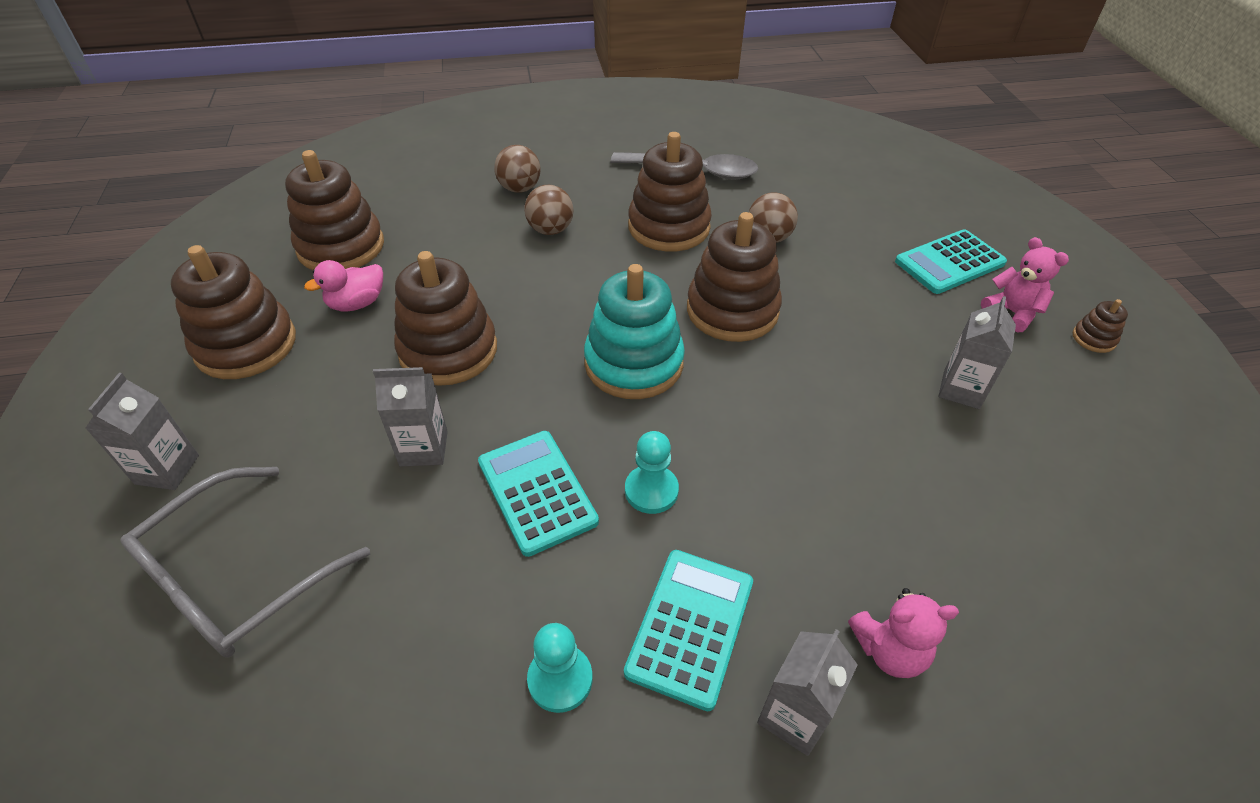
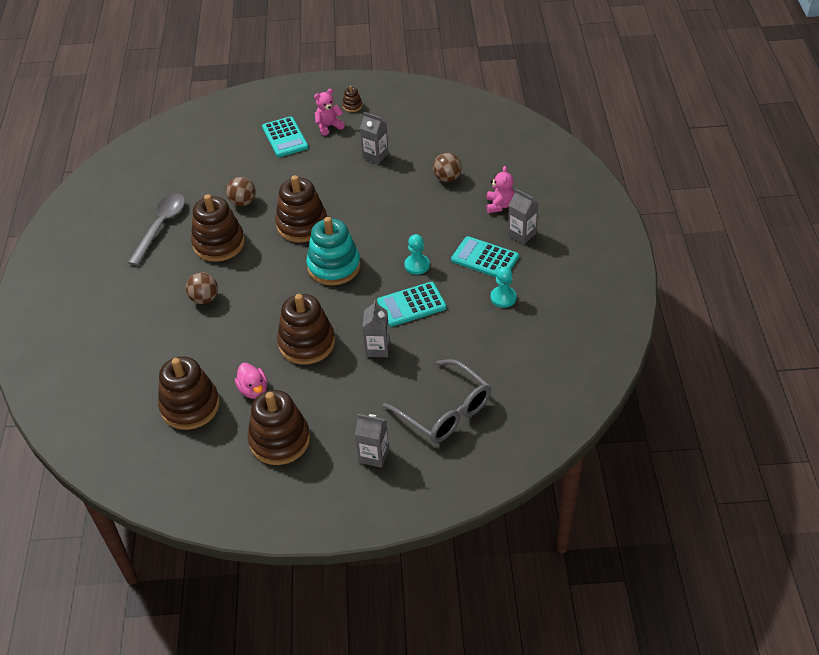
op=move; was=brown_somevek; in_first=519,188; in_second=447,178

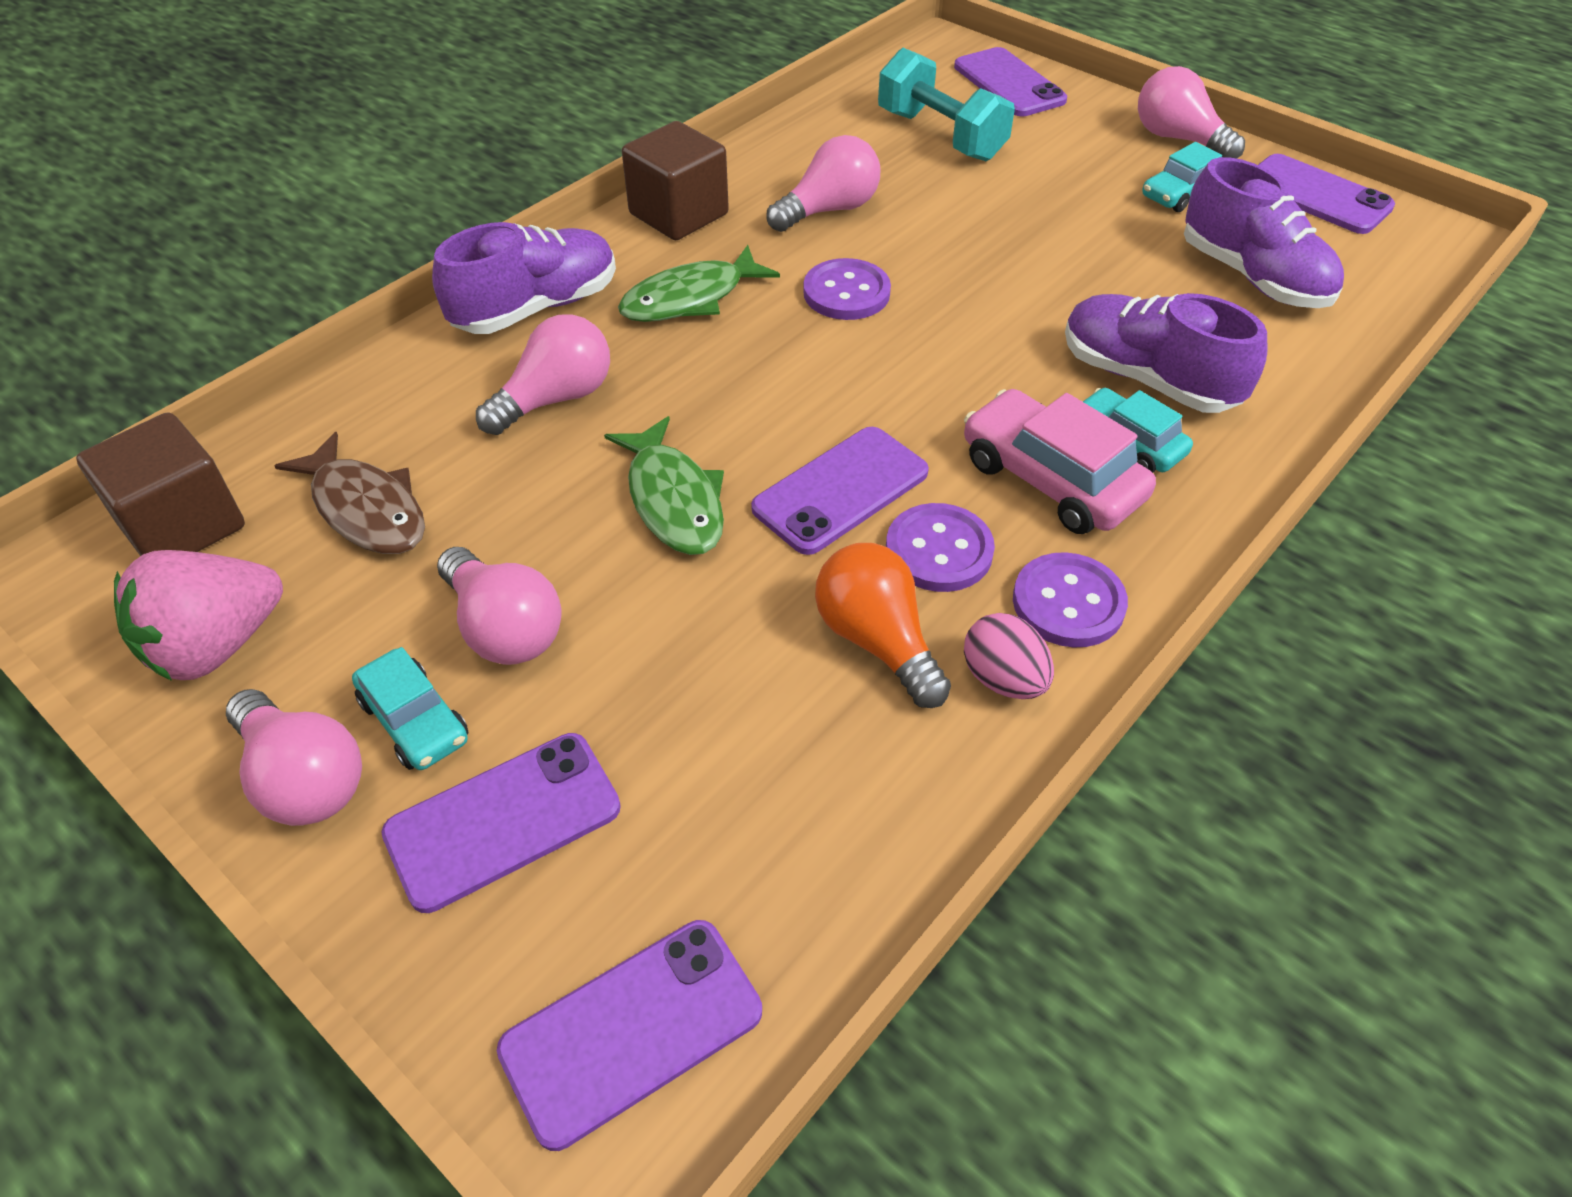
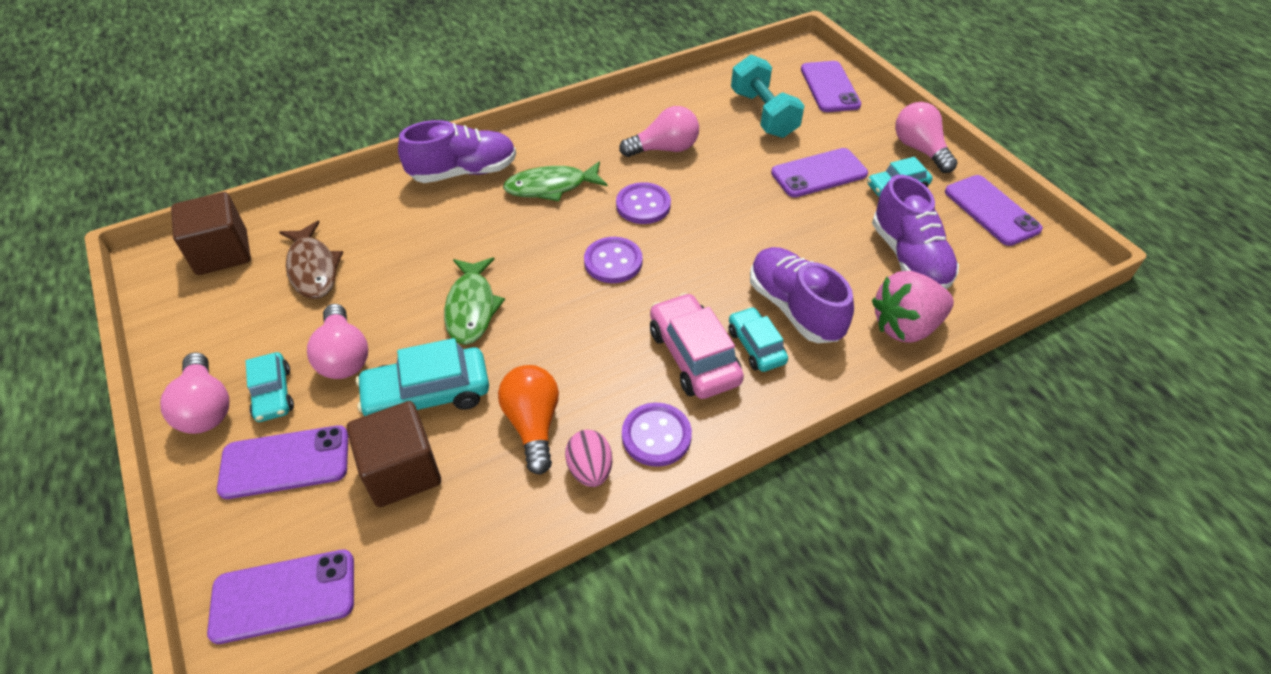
op=delete; was=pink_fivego; in_first=555,399
op=insert; now=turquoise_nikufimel; in_second=427,395
op=move; was=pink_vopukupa; in_first=216,645; in_second=905,326
op=move; was=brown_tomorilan; in_first=678,214; in_second=402,471
op=move; was=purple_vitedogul; in_first=840,490; in_second=819,173
op=move; was=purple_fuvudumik; in_first=939,550; in_second=613,262

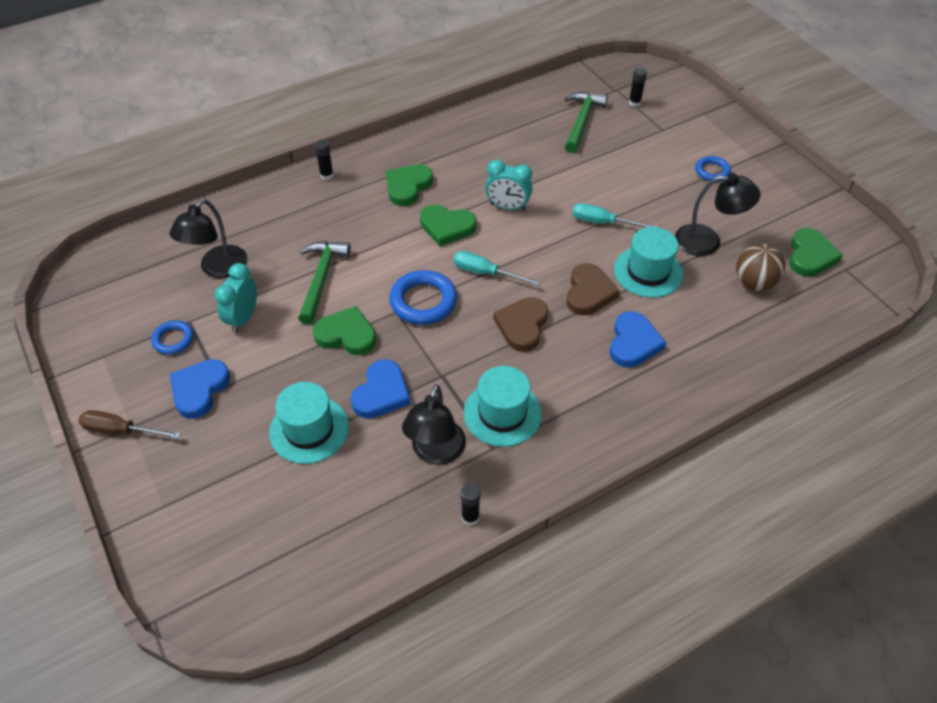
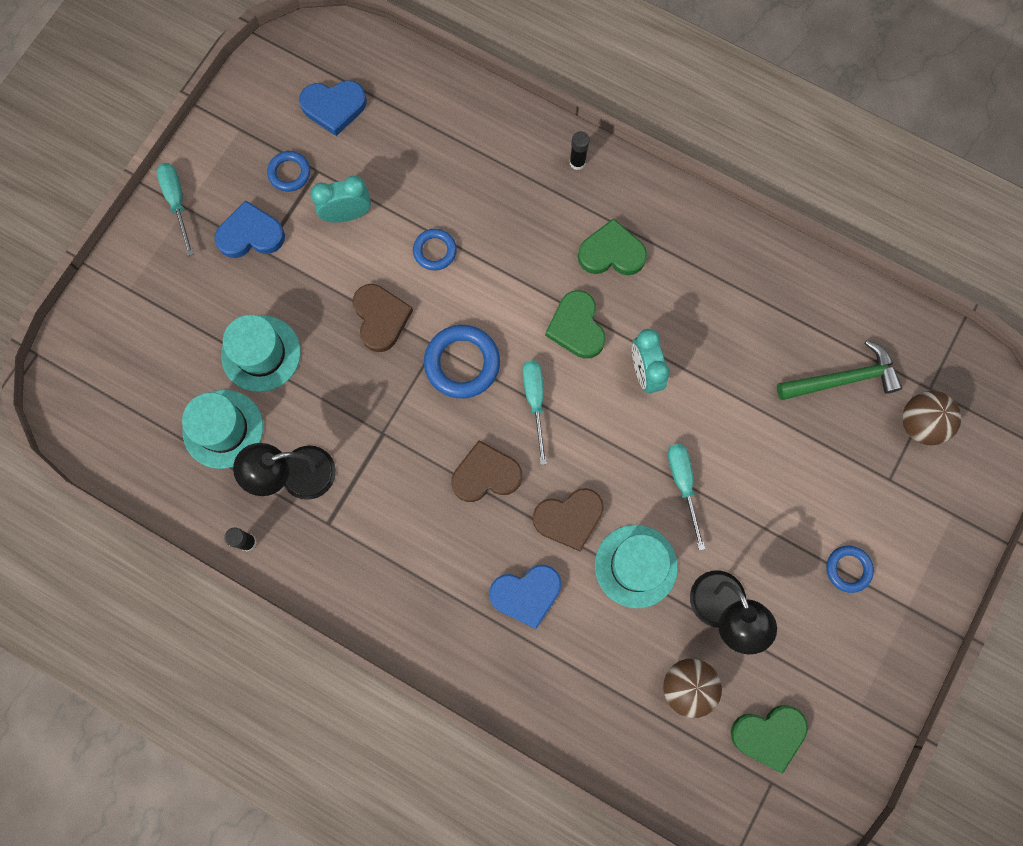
op=delete; was=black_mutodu; in_first=218,269
op=move; was=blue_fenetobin; in_first=381,393; in_second=334,107
op=move; was=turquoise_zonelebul; in_first=502,413; in_second=223,429
op=replace; was=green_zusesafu; now=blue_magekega; in_first=321,278; in_second=435,251
op=replace; was=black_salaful; now=brown_somevek; in_first=634,103; in_second=920,423
op=recolor; was=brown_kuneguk; now=turquoise_kuneguk; in_first=121,430; in_second=177,202
op=recolor; was=green_fenetobin; now=brown_fenetobin; in_first=346,335; in_second=380,318

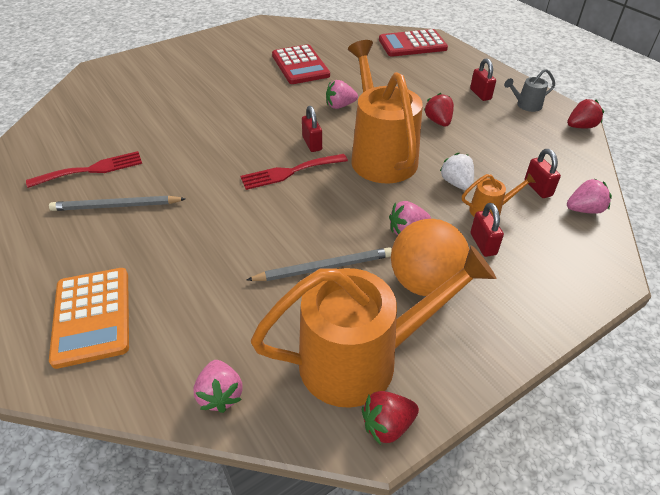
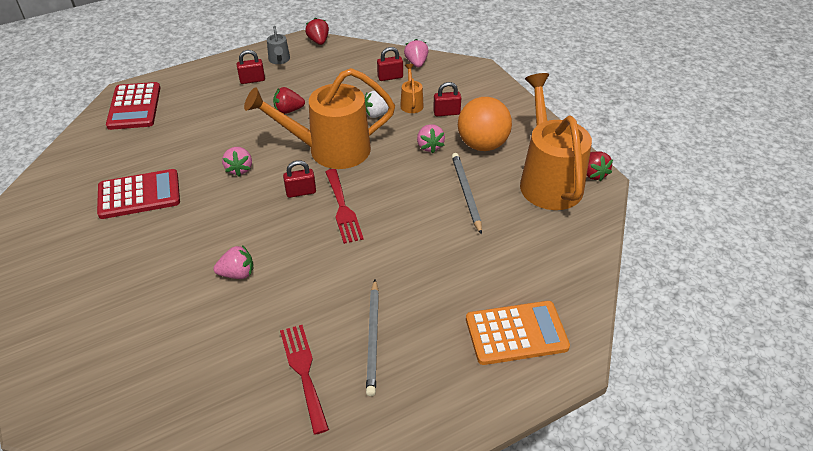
op=move; was=pink_vopukupa; in_first=220,395; in_second=237,273

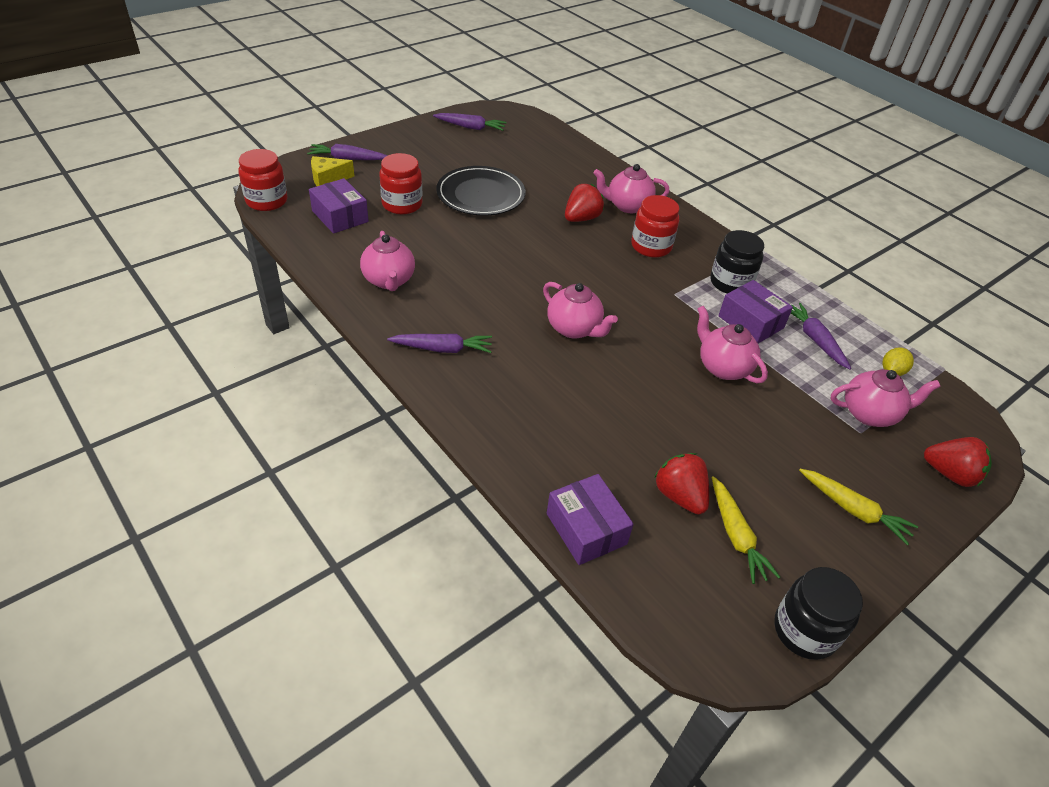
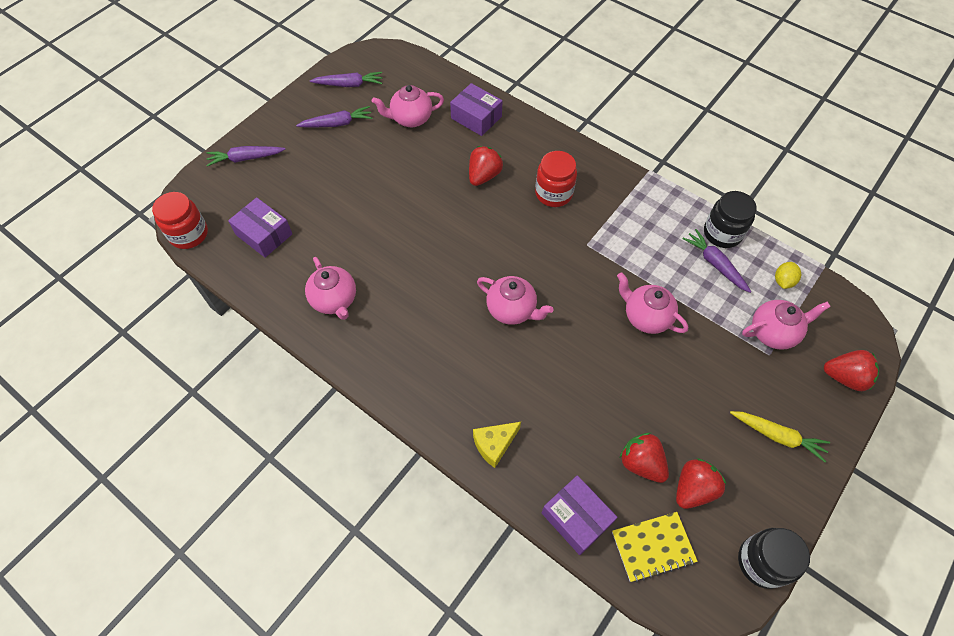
op=delete; was=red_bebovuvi; in_first=402,204
op=delete; was=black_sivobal; in_first=481,195
op=insert; now=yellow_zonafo; in_second=653,547
op=move; was=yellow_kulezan; in_first=328,179; in_second=494,445
op=move; was=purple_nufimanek; in_first=443,349; in_second=337,123
op=move; was=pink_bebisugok; in_first=627,206; in_second=410,119
op=move; was=black_bebovuvi; in_first=730,283; in_second=722,233
op=move; was=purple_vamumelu; in_first=751,322; in_second=476,117
op=replace; was=yellow_nufimanek; now=red_vopukupa; in_first=736,535; in_second=693,489

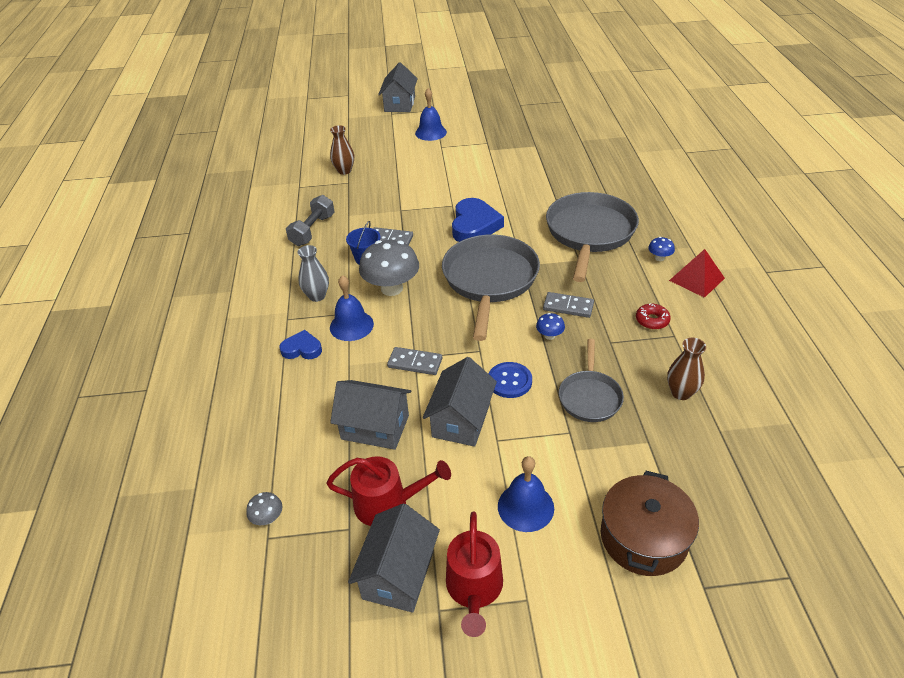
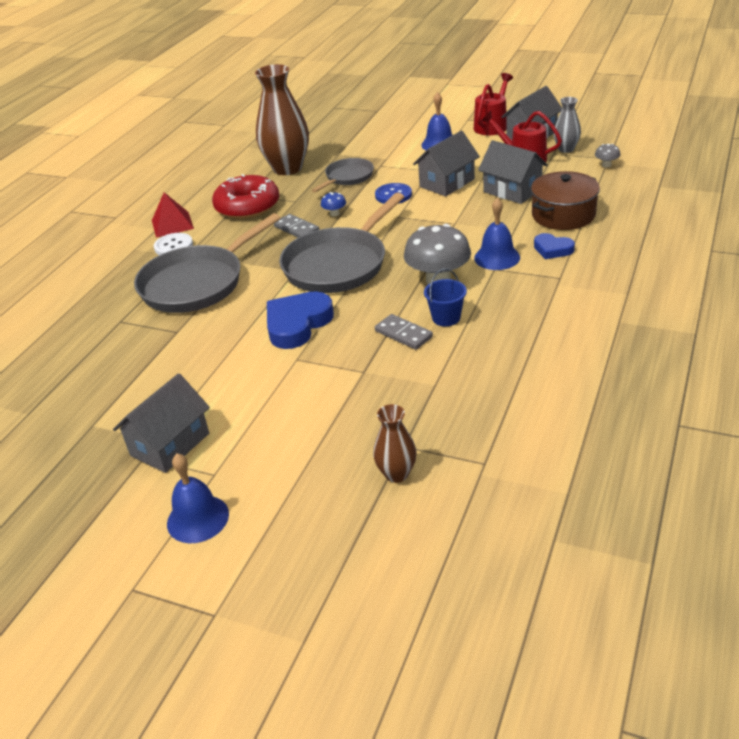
op=delete; was=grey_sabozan; in_first=312,230
op=delete; was=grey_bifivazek; in_first=415,363
op=move; was=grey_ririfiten; in_first=317,296; in_second=566,149
op=move; was=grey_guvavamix; in_first=399,104; in_second=170,444
op=move; was=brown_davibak; in_first=643,537; in_second=563,215
op=replace; was=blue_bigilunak; now=white_fuvudumik; in_first=659,258; in_second=173,246
op=resize; was=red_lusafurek; in_first=652,320; in_second=247,206; ratio=2.24
op=resize; was=brown_ririfiten; in_first=681,393; in_second=287,168; ratio=1.99

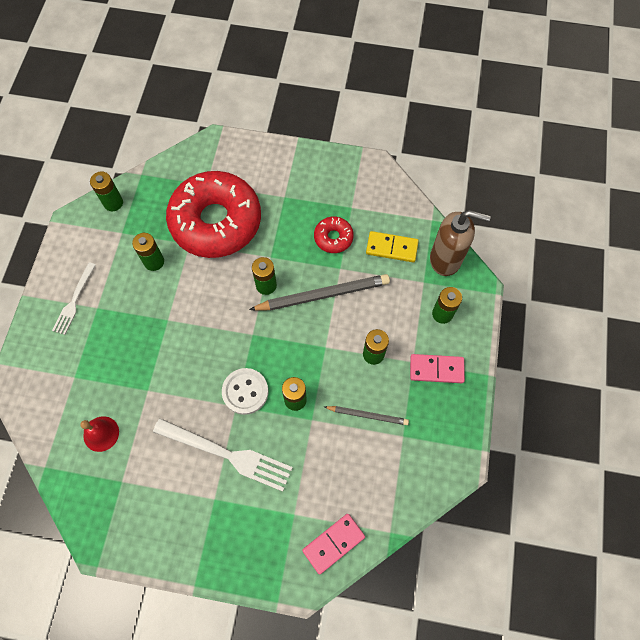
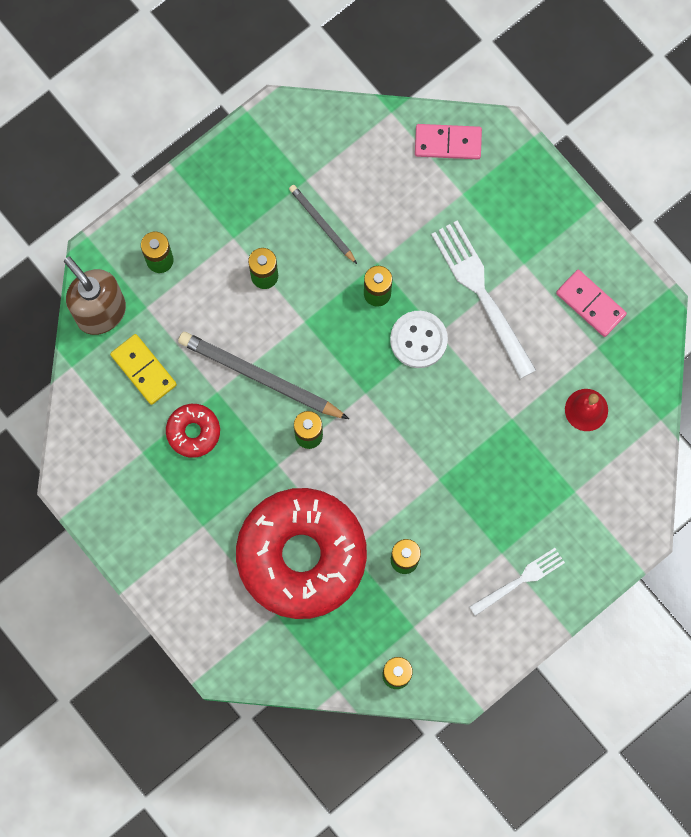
op=move; was=pink_bifivazek; in_first=436,369; in_second=590,304

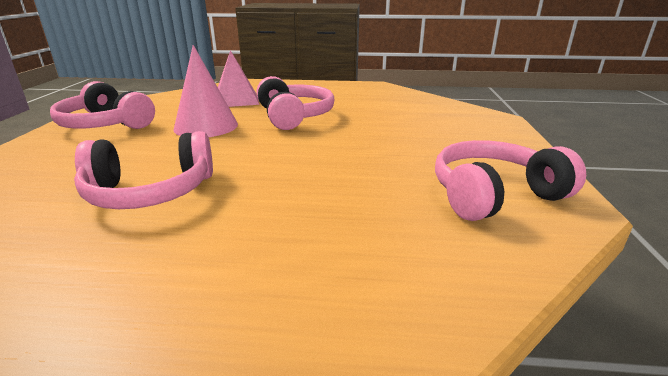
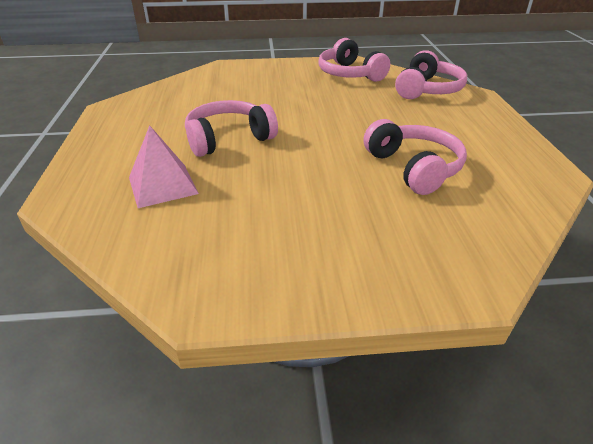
op=delete; was=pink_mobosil; in_first=206,126
op=move; was=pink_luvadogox; in_first=106,124; in_second=427,90

